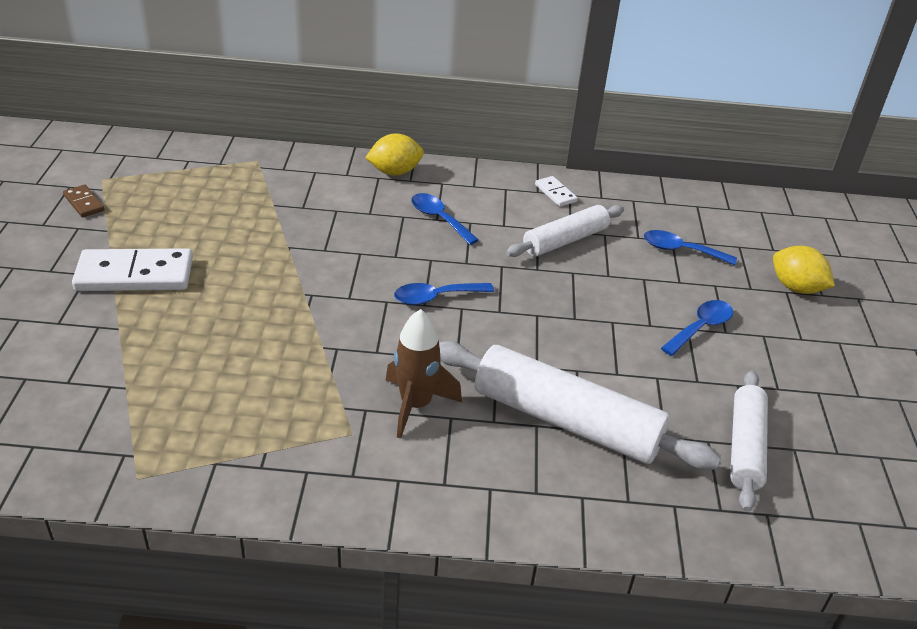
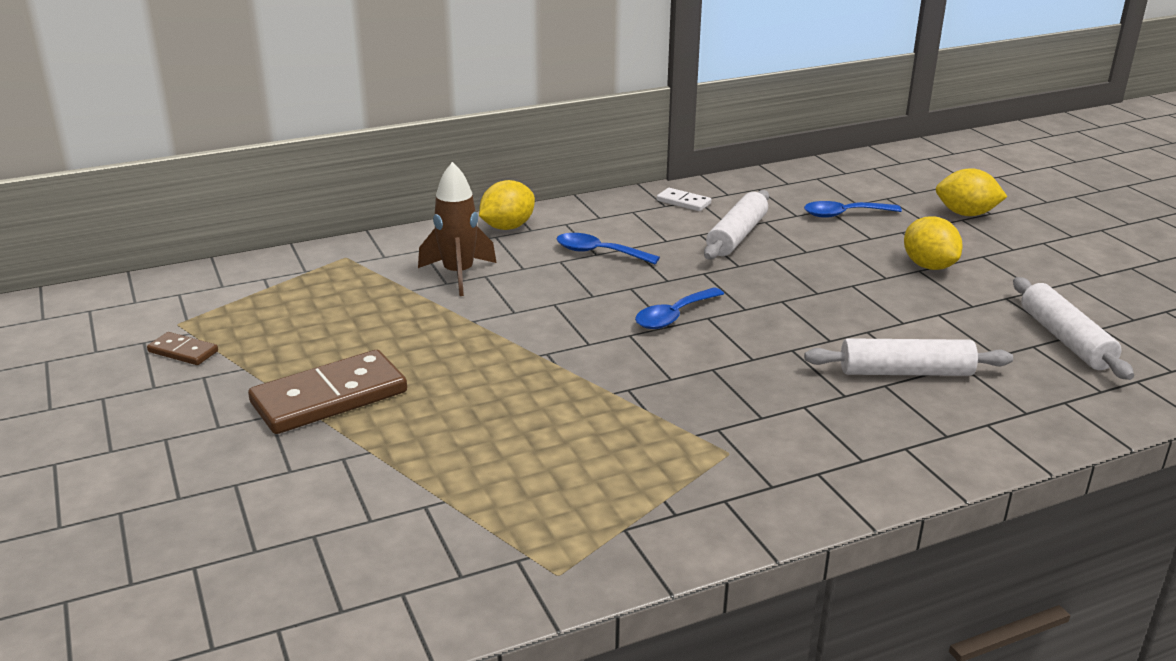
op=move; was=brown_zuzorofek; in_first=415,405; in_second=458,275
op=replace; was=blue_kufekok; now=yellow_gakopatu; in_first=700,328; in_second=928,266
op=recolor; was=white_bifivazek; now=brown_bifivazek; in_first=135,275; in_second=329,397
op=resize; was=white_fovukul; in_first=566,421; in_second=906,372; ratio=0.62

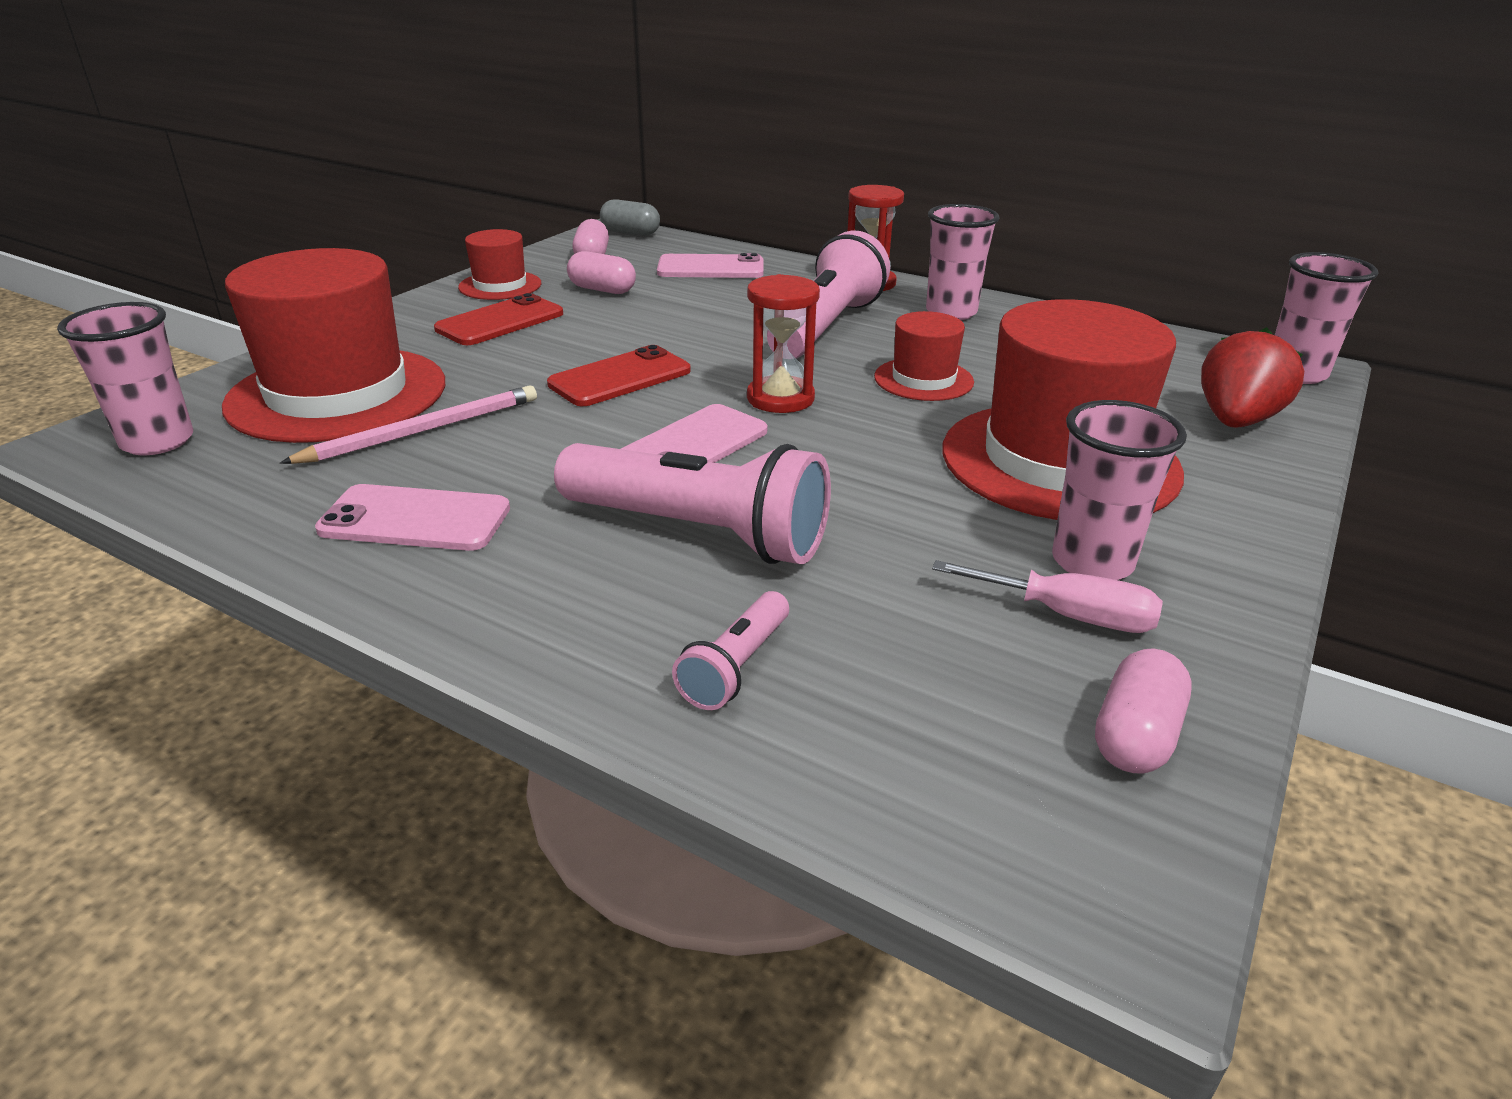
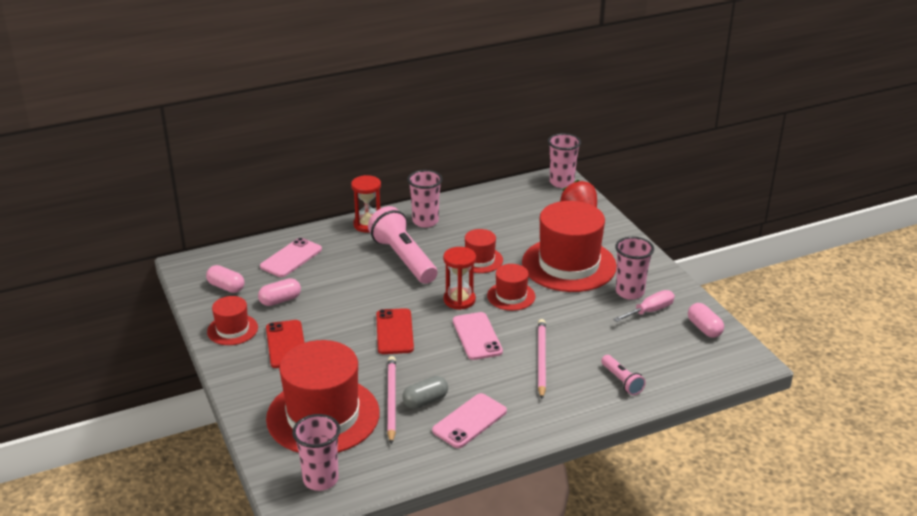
op=insert; now=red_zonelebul; in_second=511,296
op=move; was=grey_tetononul; in_first=630,233; in_second=425,401
op=replace; was=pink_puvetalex; now=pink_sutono; in_first=698,532; in_second=541,359

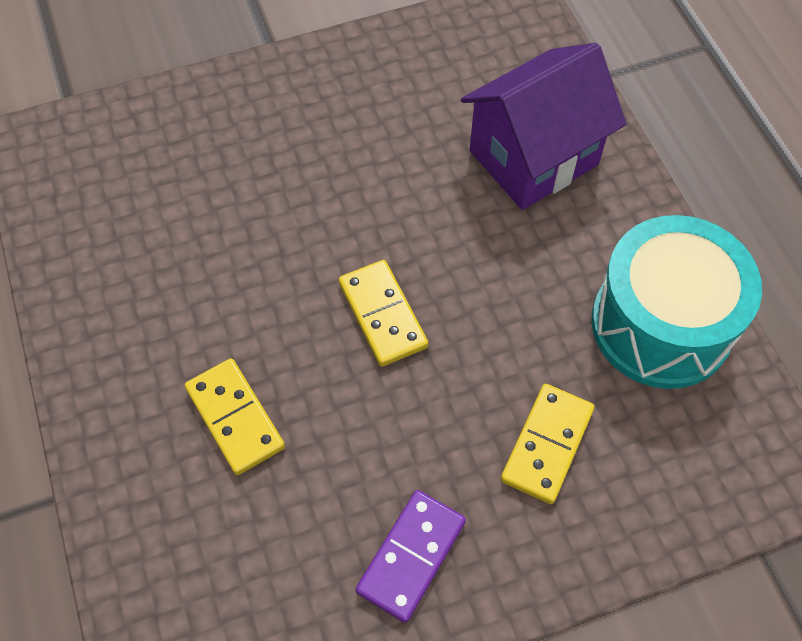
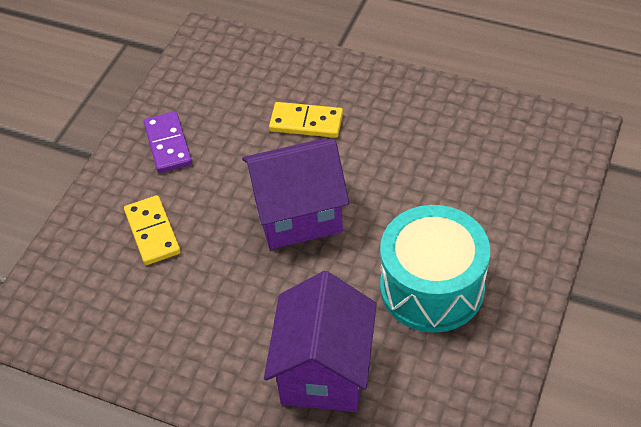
op=move; was=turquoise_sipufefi; in_first=661,324; in_second=432,287
op=replace; was=yellow_bifivazek; now=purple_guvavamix; in_first=383,315; in_second=298,215

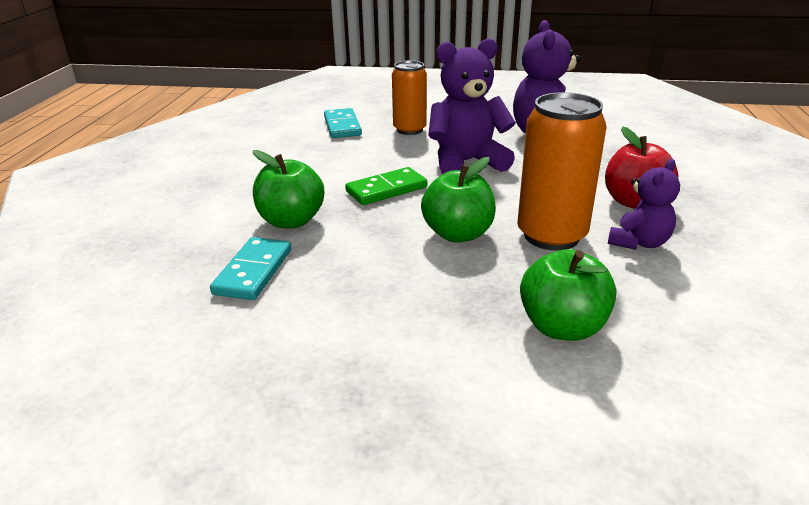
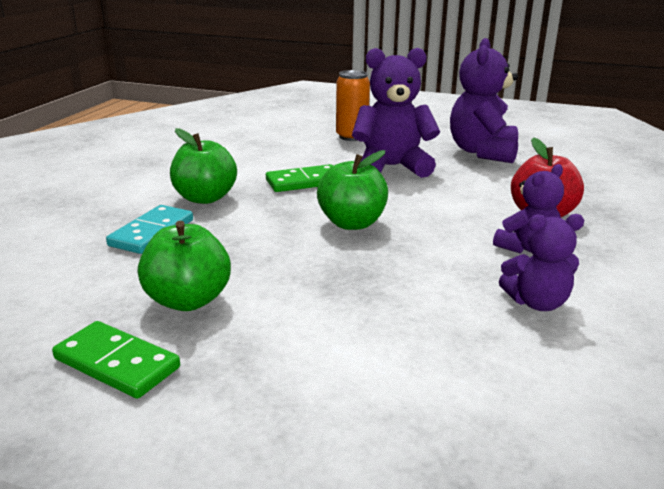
op=delete; was=turquoise_bifivazek; in_first=342,126
op=delete; was=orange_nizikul; in_first=551,235
op=insert; now=green_bifivazek; in_second=116,363
op=insert; now=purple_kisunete; in_second=537,302
op=move; was=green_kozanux; in_first=562,327; in_second=188,300

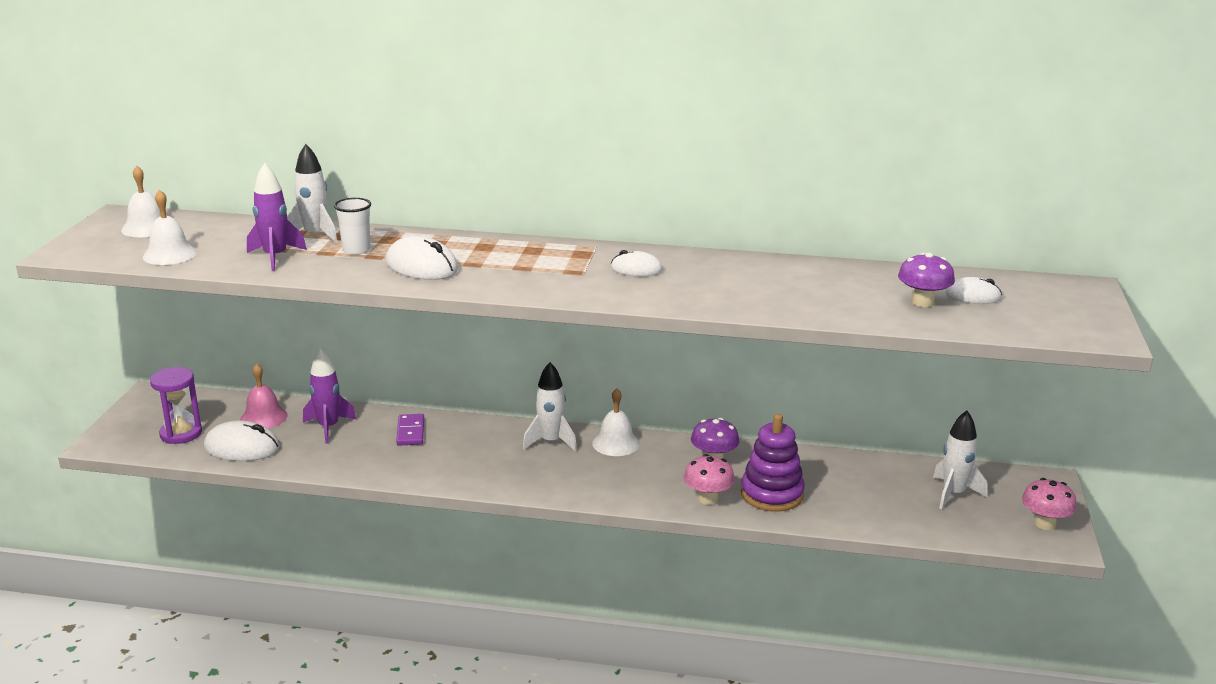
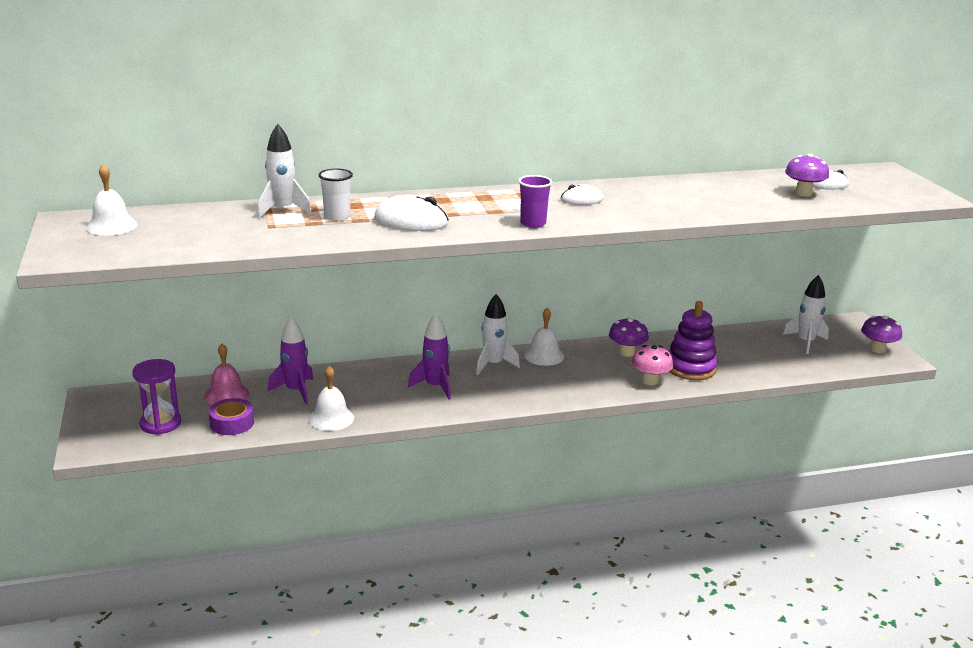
op=delete; was=purple_bifivazek; in_first=410,432
op=insert; now=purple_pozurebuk; in_second=533,223
op=move; was=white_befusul; in_first=169,254; in_second=331,418
op=move; was=purple_zuzorofek; in_first=275,257; in_second=435,387
op=replace; was=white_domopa; now=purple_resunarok; in_first=242,447; in_second=232,423
op=recolor; was=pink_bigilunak; now=purple_bigilunak; in_first=1045,524; in_second=877,349

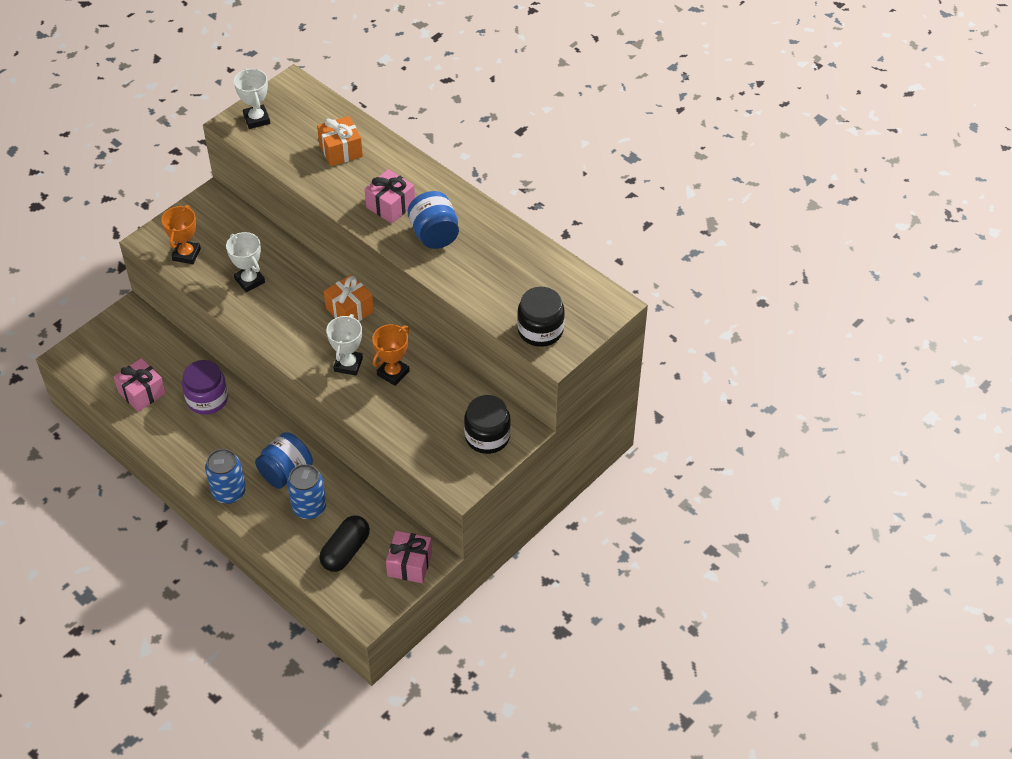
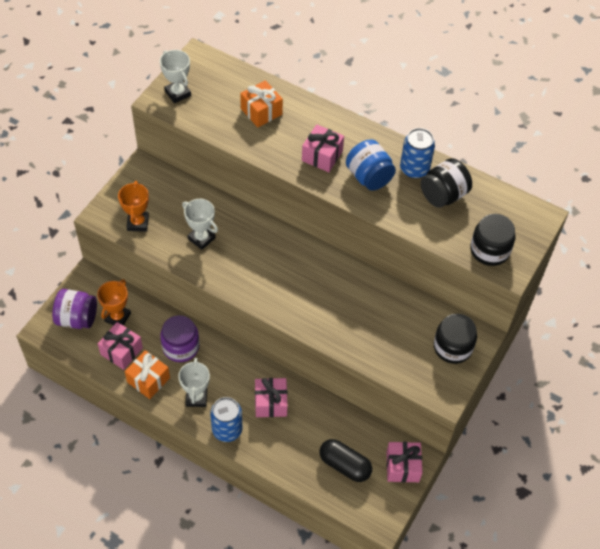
op=insert; now=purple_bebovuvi; in_second=77,318
op=insert; now=black_bebovuvi; in_second=443,195
op=move; was=blue_nizikul; in_first=309,507; in_second=414,169
op=move; was=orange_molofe; in_first=349,310; in_second=148,380
op=move; was=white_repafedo; in_first=348,364; in_second=196,397
op=move; was=orange_repafedo; in_first=393,373; in_second=117,317
op=replace; was=blue_bebovuvi; now=pink_molofe; in_first=286,473; in_second=271,403
op=rotate; was=black_tetononul; in_first=345,551; in_second=344,465; clockwise=-75

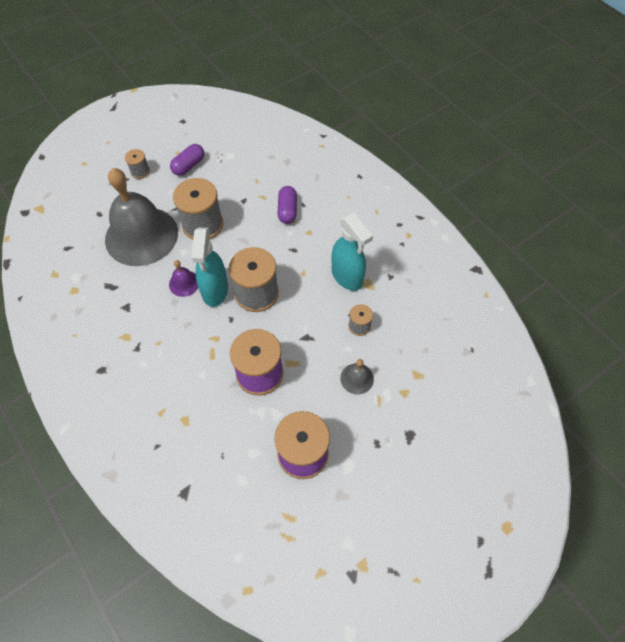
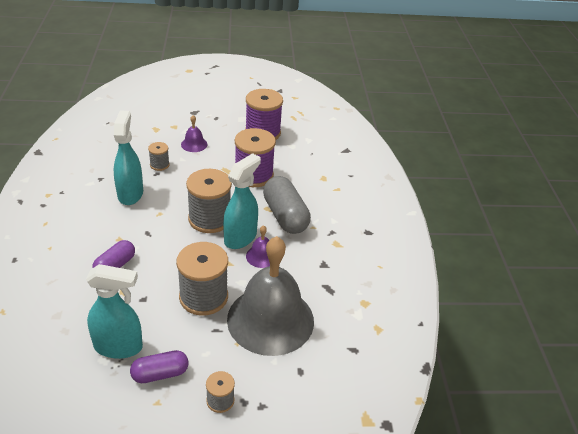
op=insert; now=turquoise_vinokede; in_second=119,347
op=insert; now=grey_tetononul; in_second=285,216
op=recolor; was=grey_befusul; now=purple_befusul; in_first=357,378; in_second=194,144

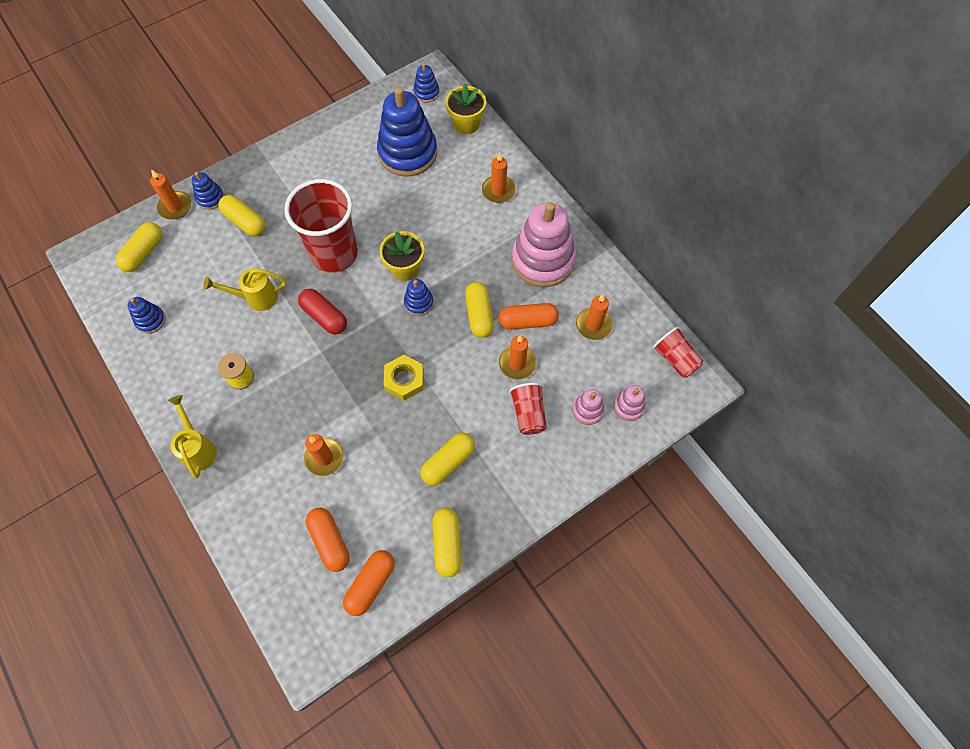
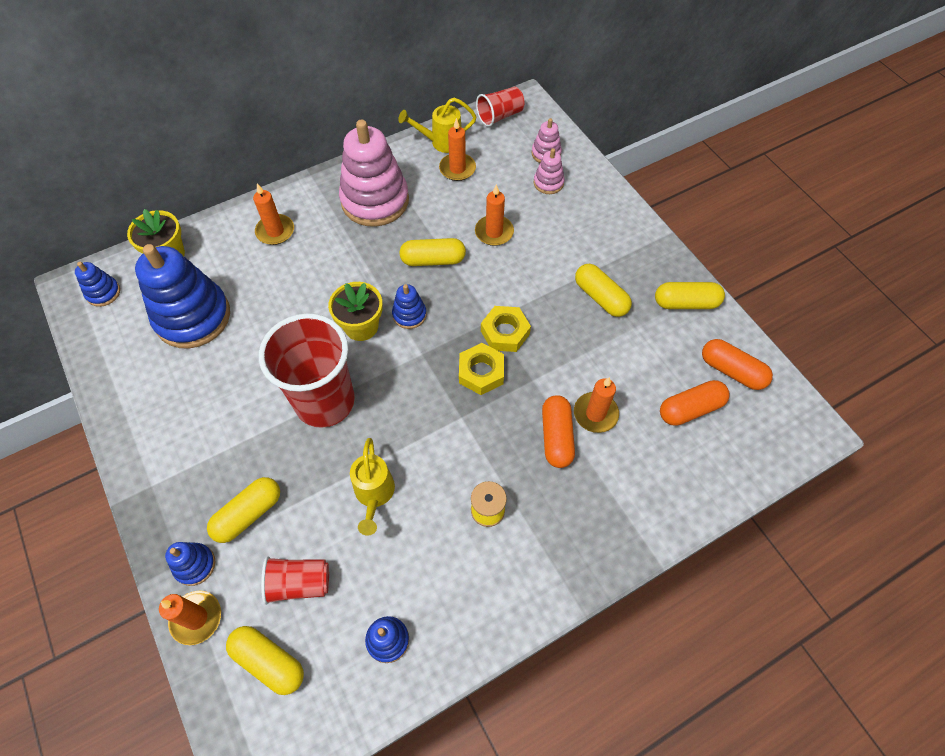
op=delete; was=red_tetononul; in_first=324,316
op=insert; now=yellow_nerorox; in_second=481,372
op=move; was=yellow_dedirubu; in_first=198,448; in_second=441,142
op=move; was=orange_tetononul; in_first=527,321; in_second=556,436
op=move; was=red_pozurebuk; in_first=528,413; in_second=299,583

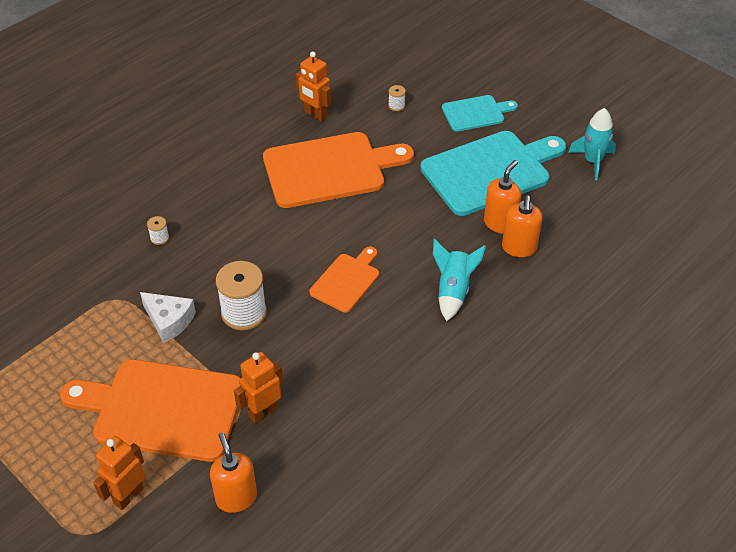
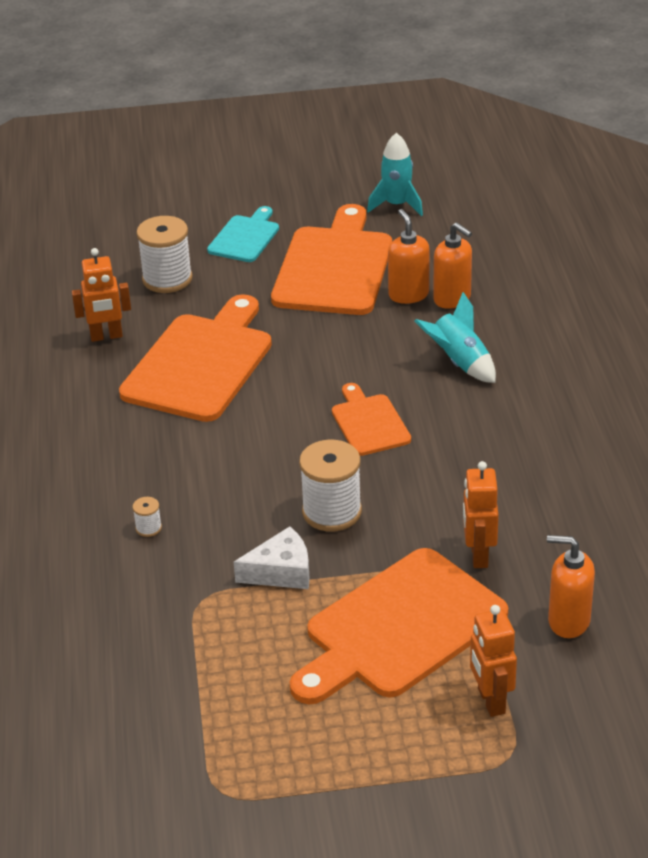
op=recolor; was=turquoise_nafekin; now=orange_nafekin; in_first=490,171; in_second=335,267
op=resize; was=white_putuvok; in_first=396,106; in_second=167,279; ratio=2.28

